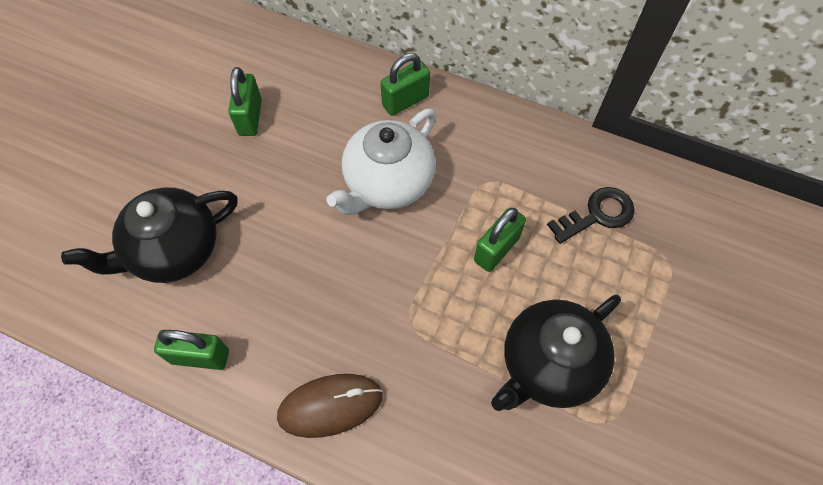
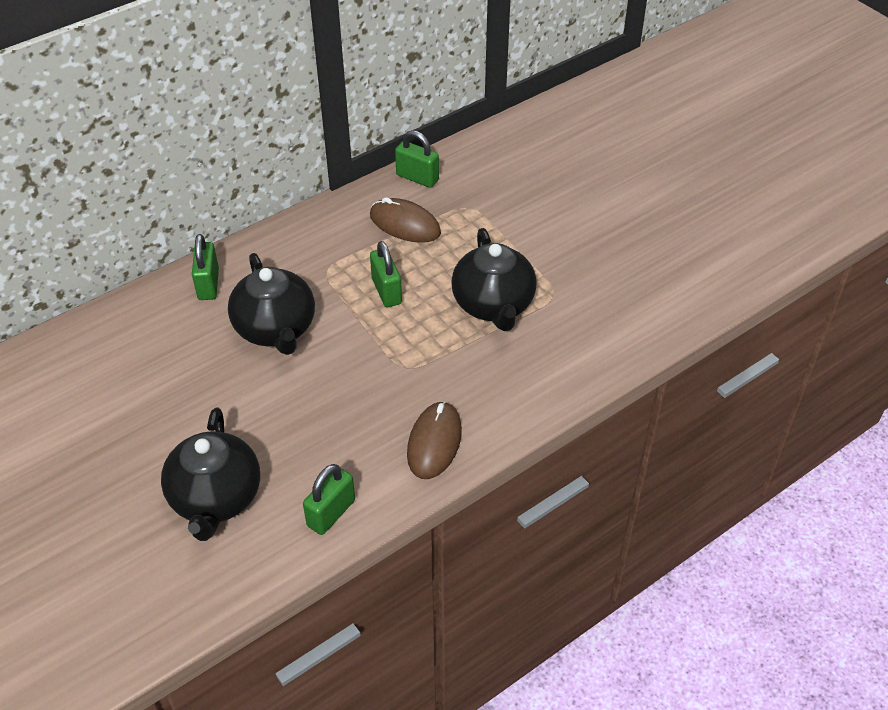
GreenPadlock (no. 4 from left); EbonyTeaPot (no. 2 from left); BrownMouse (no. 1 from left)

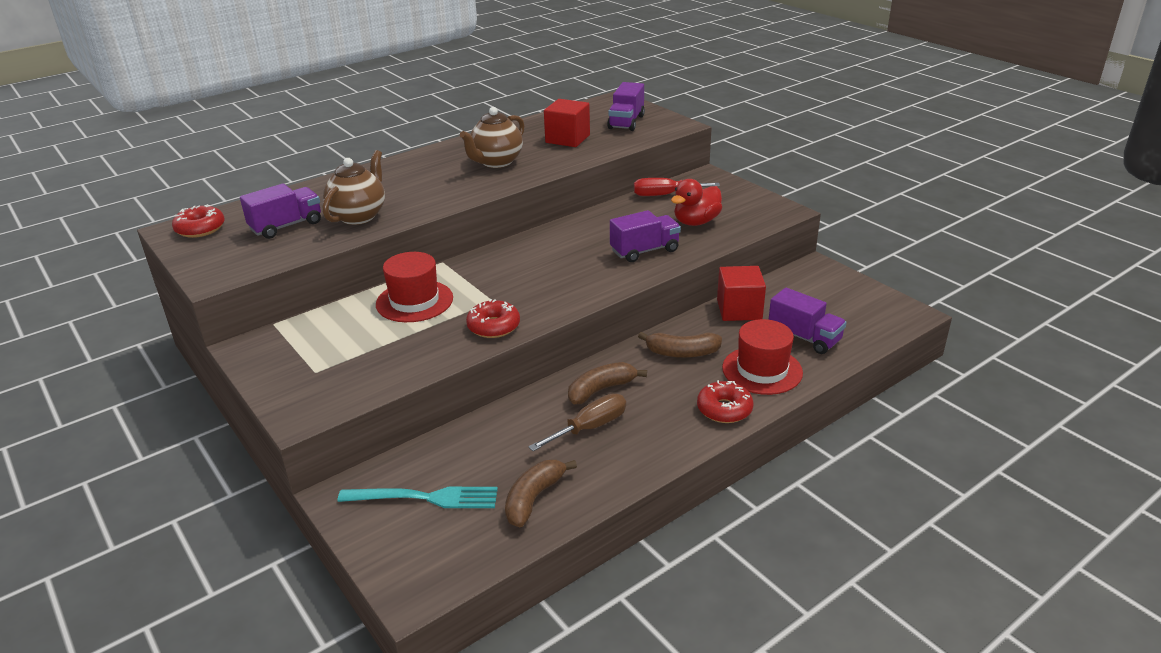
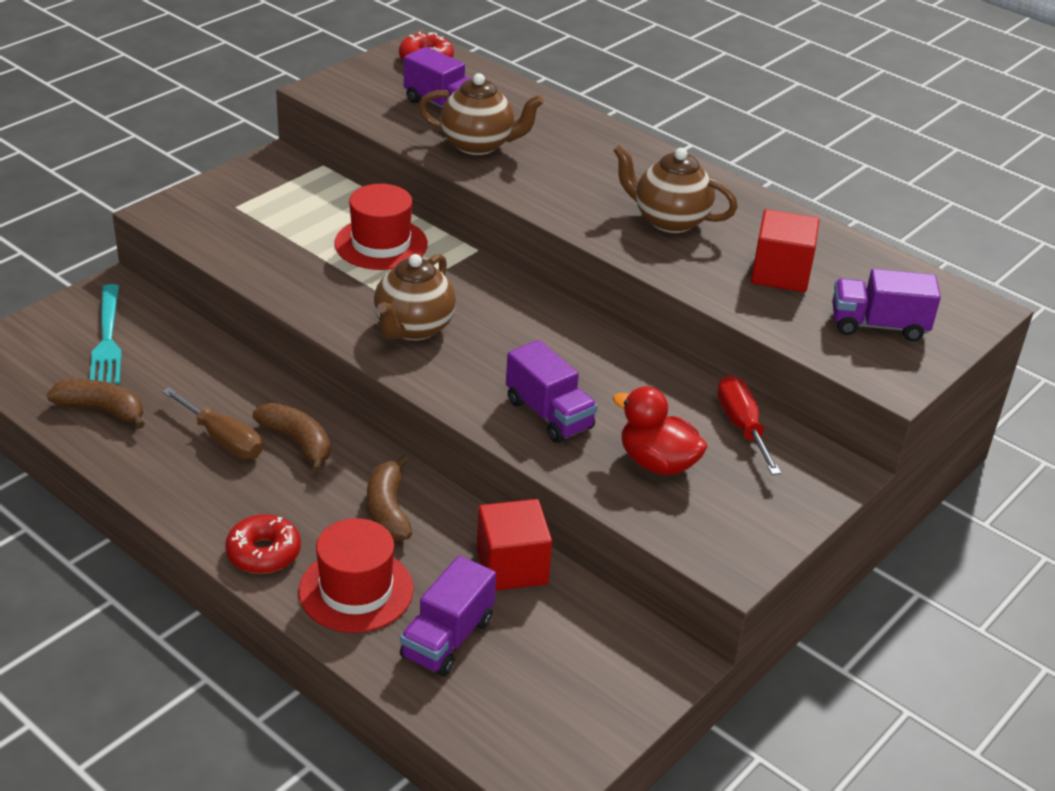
CrimsonGlazedDonut (no. 2 from left in the first image); BrownTeaPot (no. 1 from left)

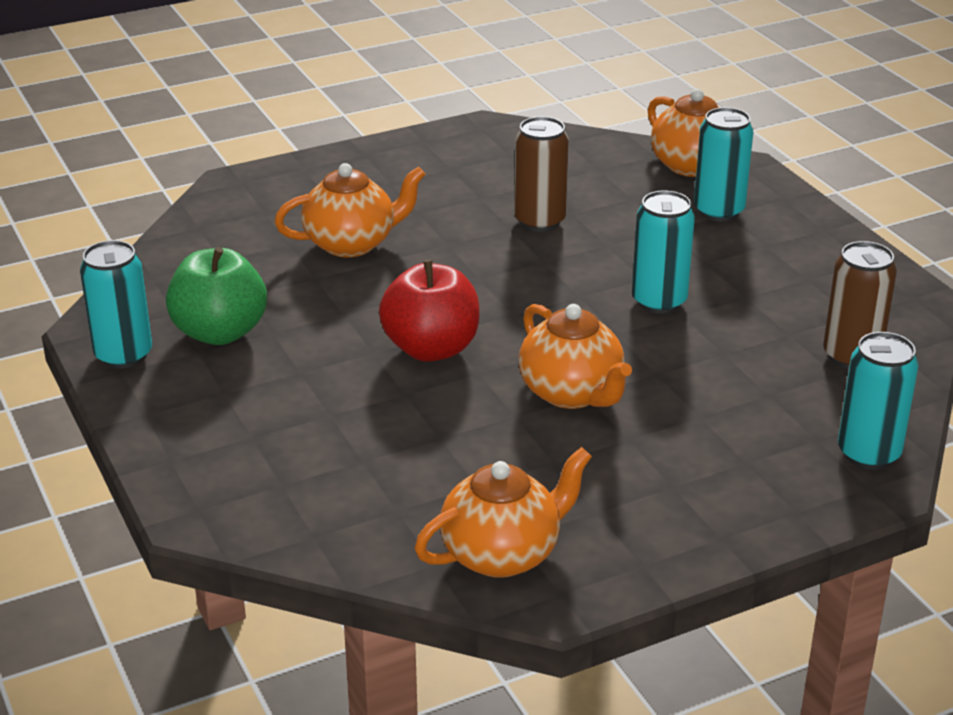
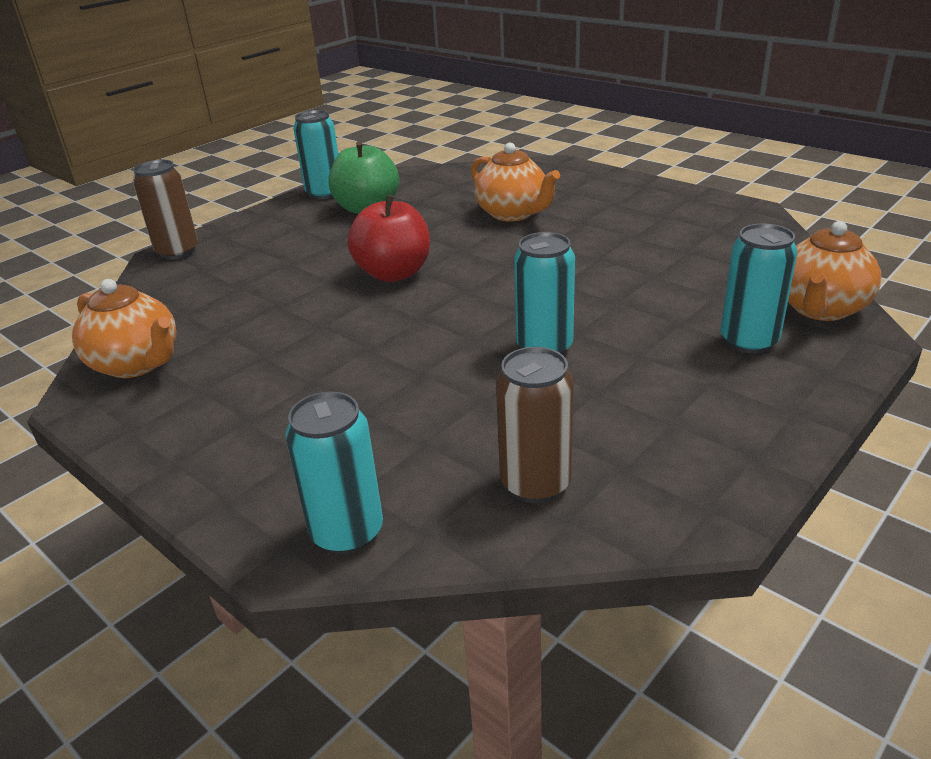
BrownTin (no. 1 from left); OrangeColouredTeaPot (no. 3 from left in the first image)

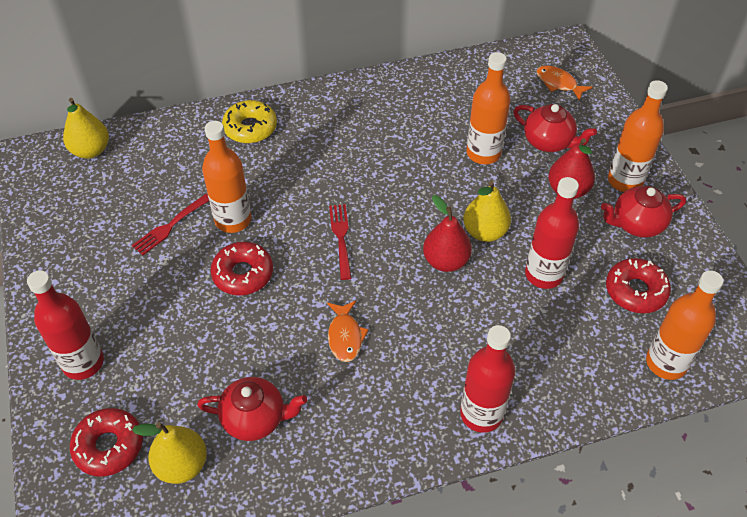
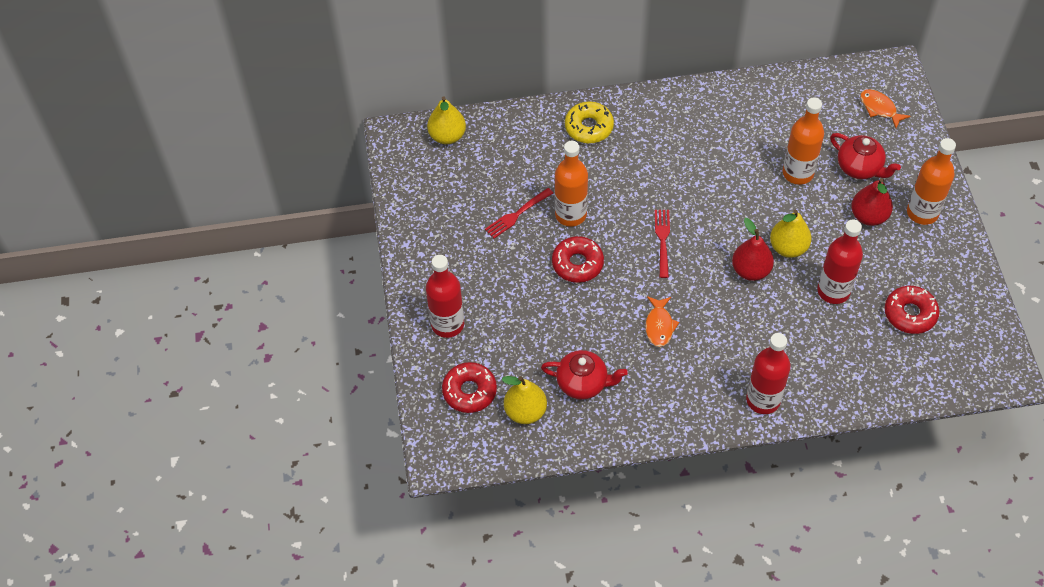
CrimsonTeaPot (no. 3 from left in the first image); OrangeColouredFlask (no. 4 from left in the first image)

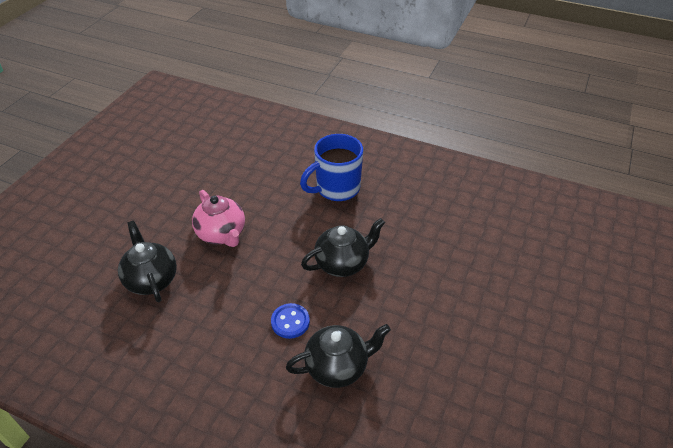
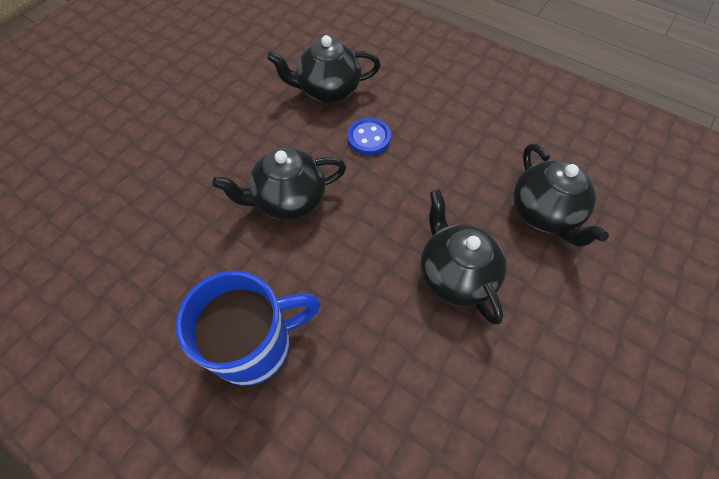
EbonyTeaPot (no. 3 from left)

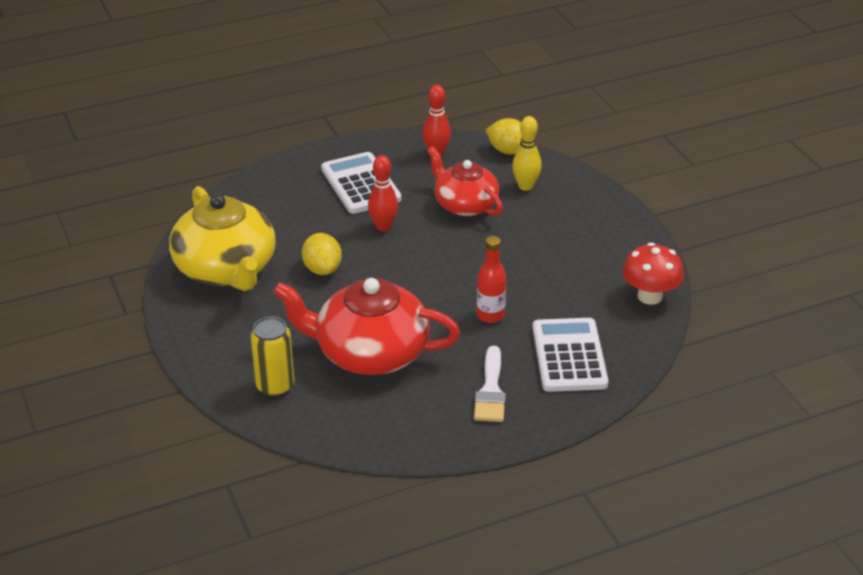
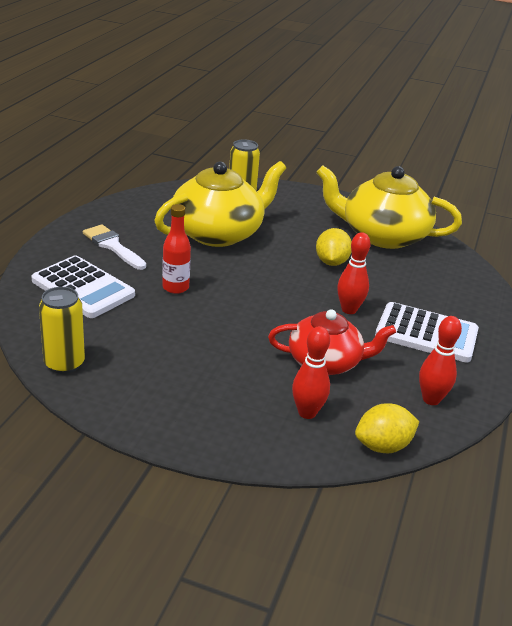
CrimsonTenpin (no. 1 from left); BrightYellowToyLemon (no. 1 from left); BrightYellowTin (no. 1 from left); BrightYellowTeaPot (no. 1 from left)

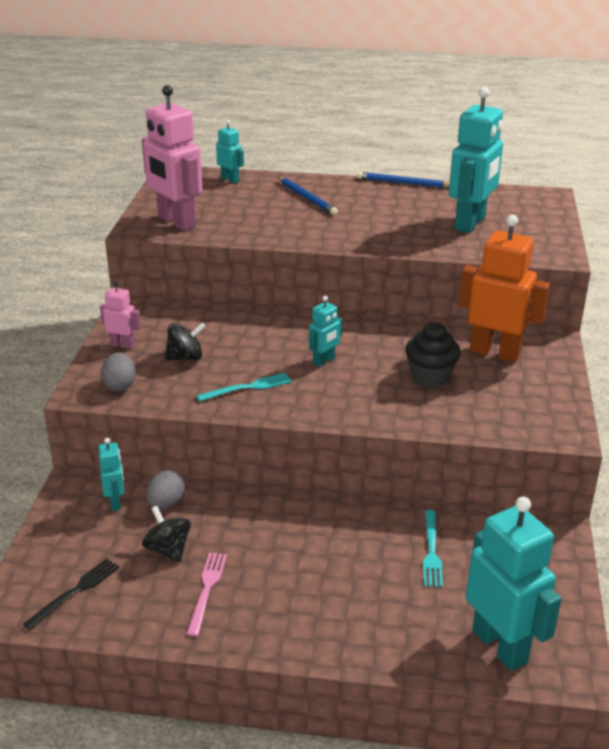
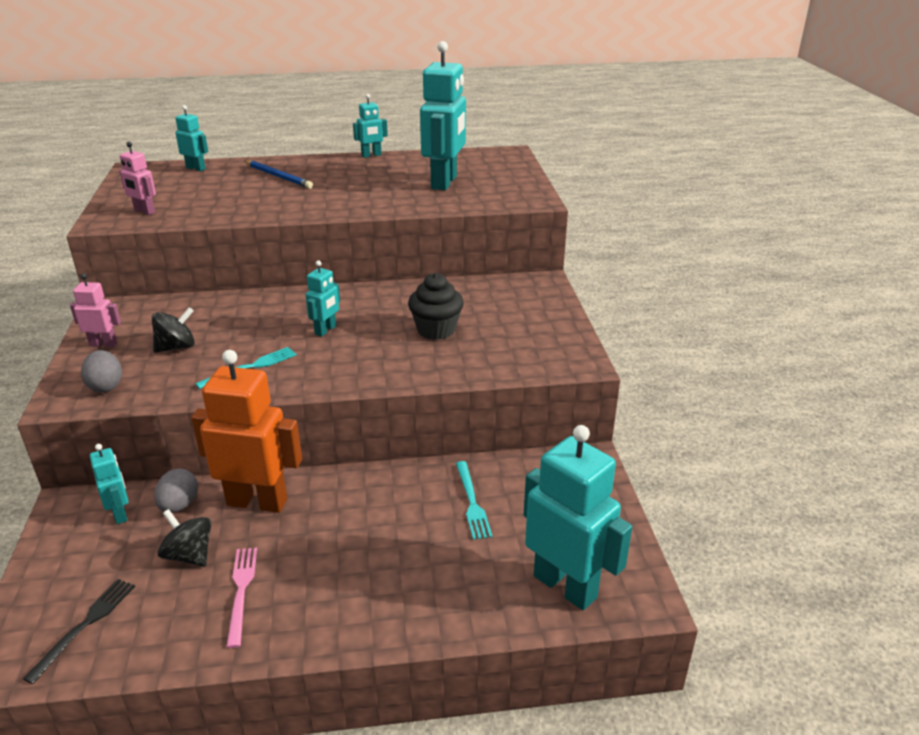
RosePinkToyRobot (no. 2 from left); TurquoiseToyRobot (no. 4 from left); OrangeColouredToyRobot

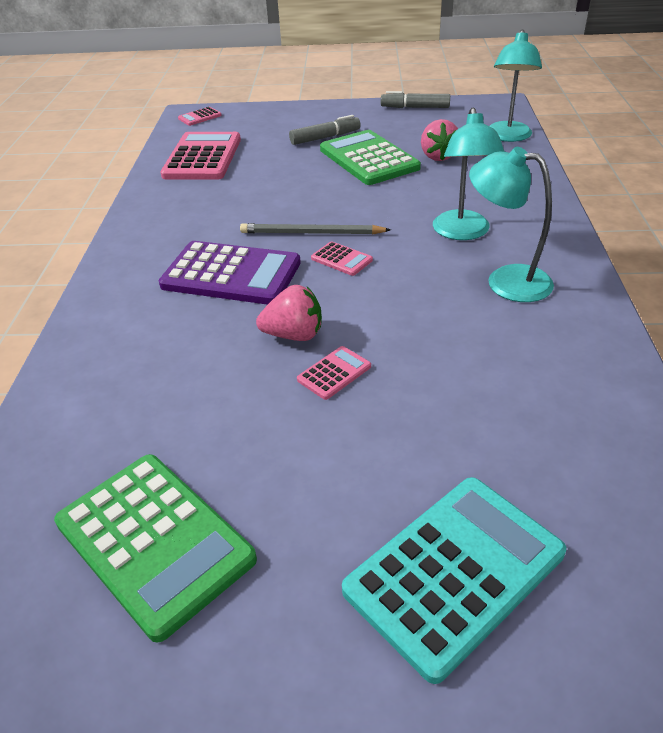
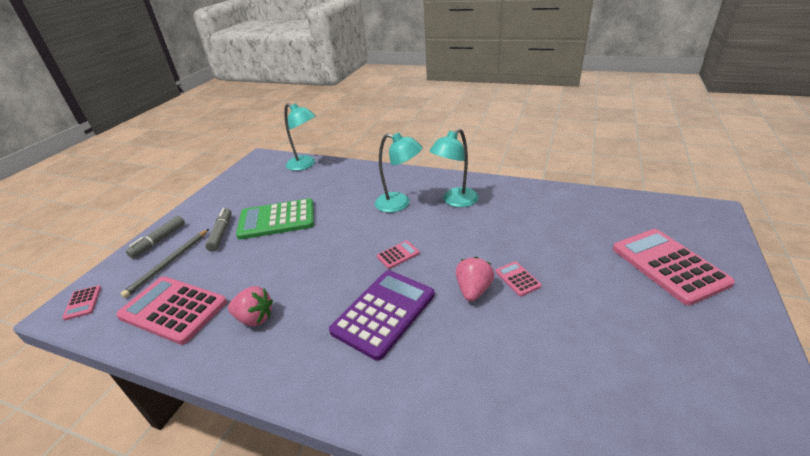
GreyMarker (no. 1 from left); RosePinkToyStrawberry (no. 1 from left); GreyPencil; GreenAddingMachine (no. 1 from left in the first image); RosePinkAddingMachine (no. 5 from left)

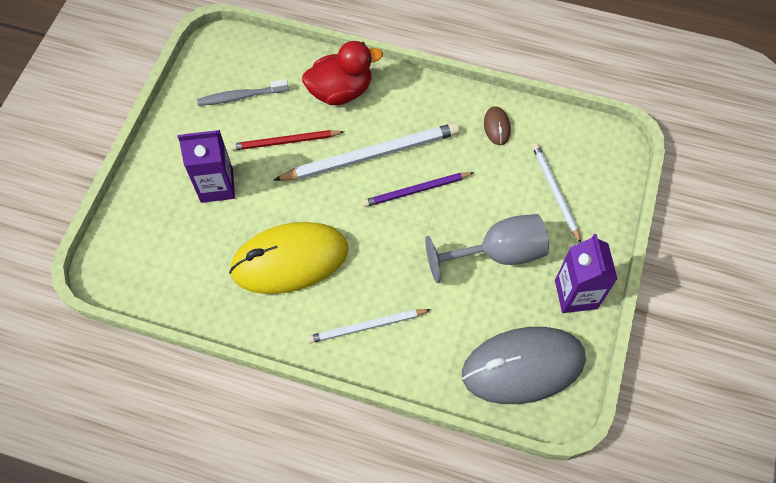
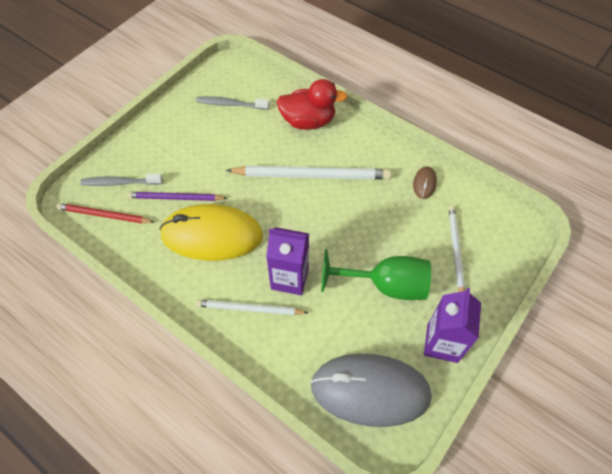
PurpleJuiceCarton (no. 1 from left); CrimsonPencil; PurplePencil; GreenWineGlass; GreyToothbrush (no. 1 from left)

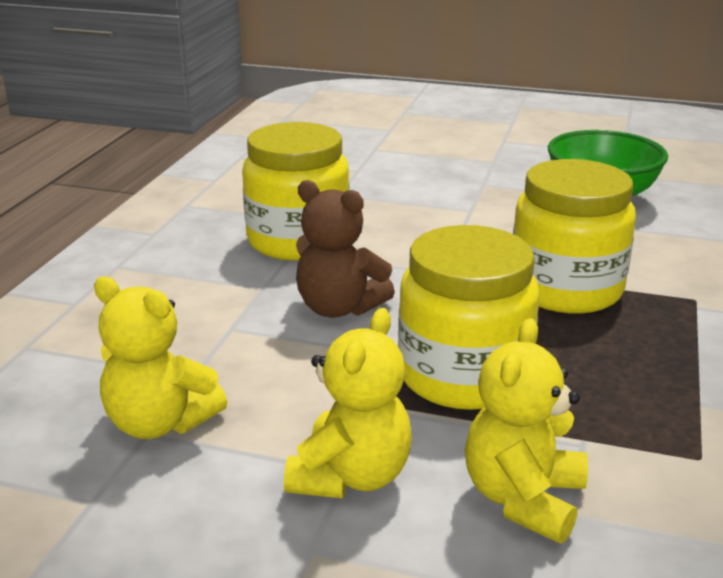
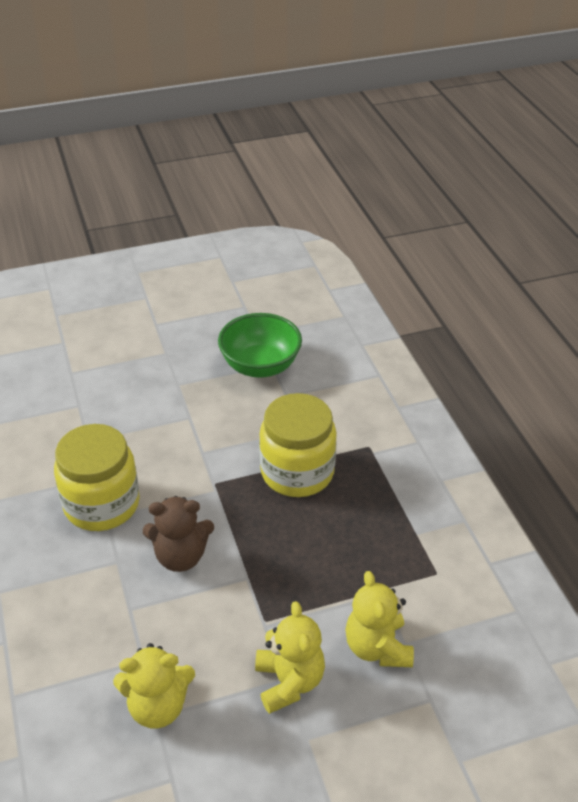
BrightYellowJar (no. 2 from left in the first image)

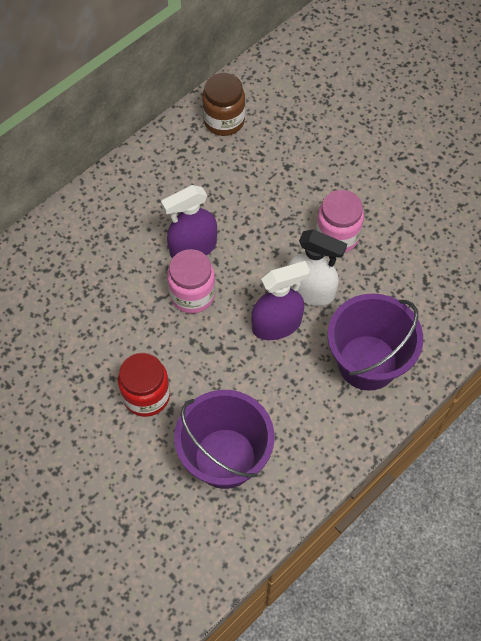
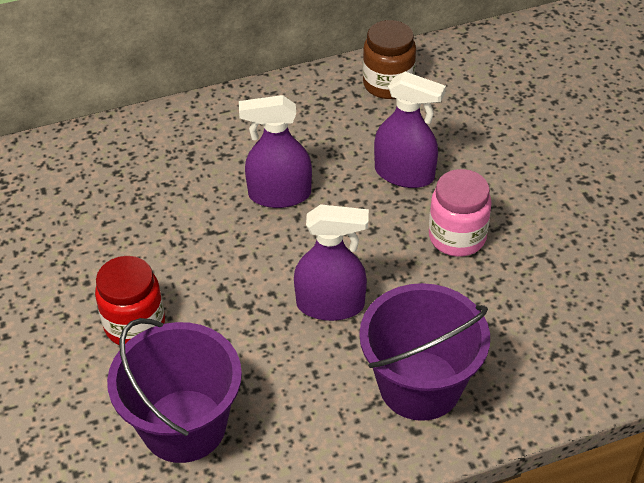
SnowWhiteSprayCleaner; RosePinkJar (no. 1 from left in the first image); PurpleSprayCleaner (no. 3 from left)

